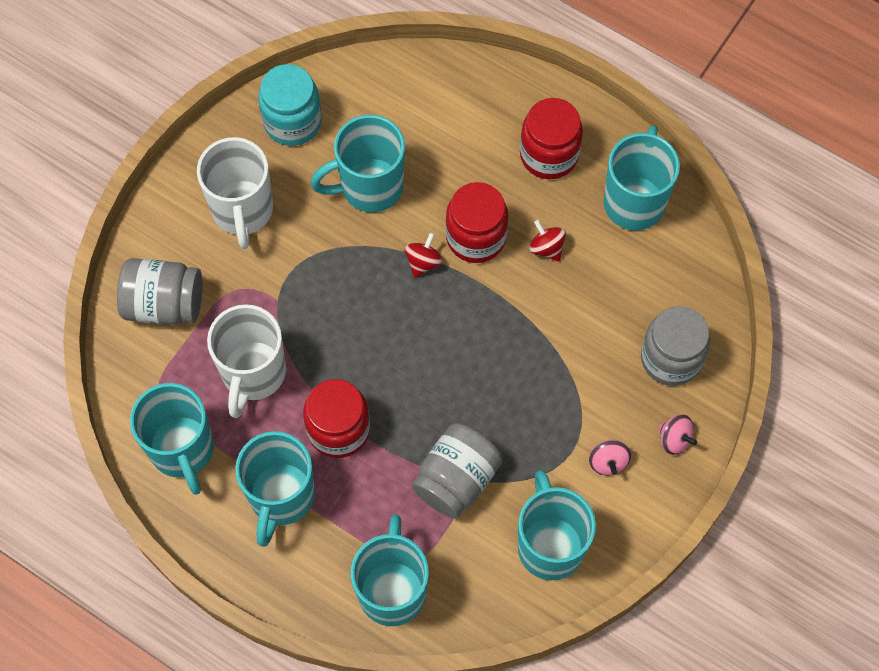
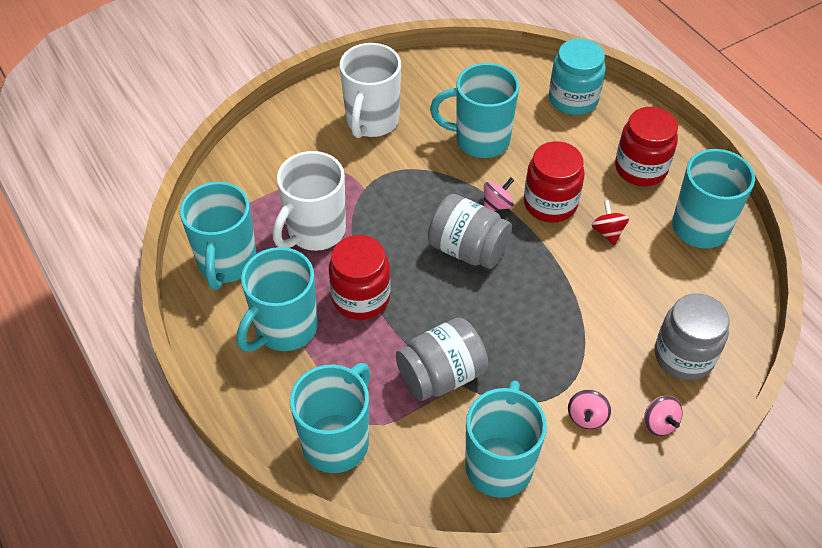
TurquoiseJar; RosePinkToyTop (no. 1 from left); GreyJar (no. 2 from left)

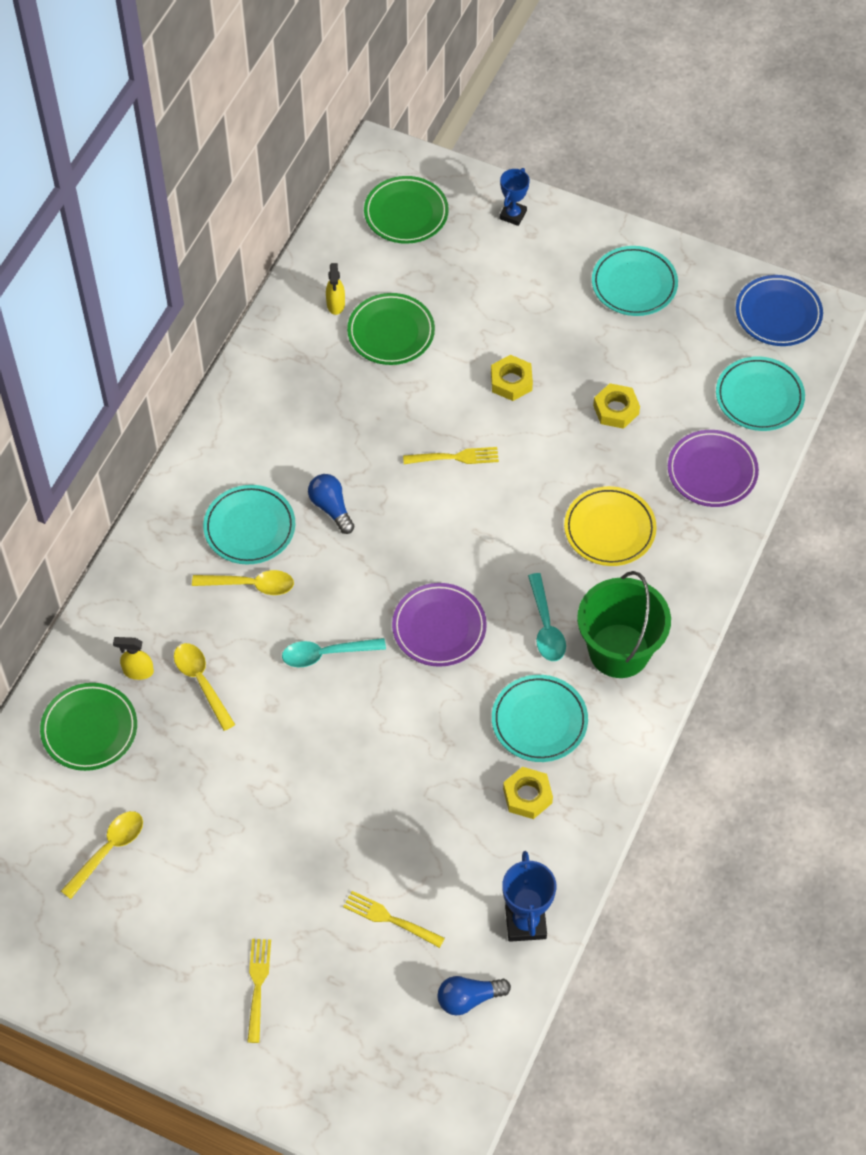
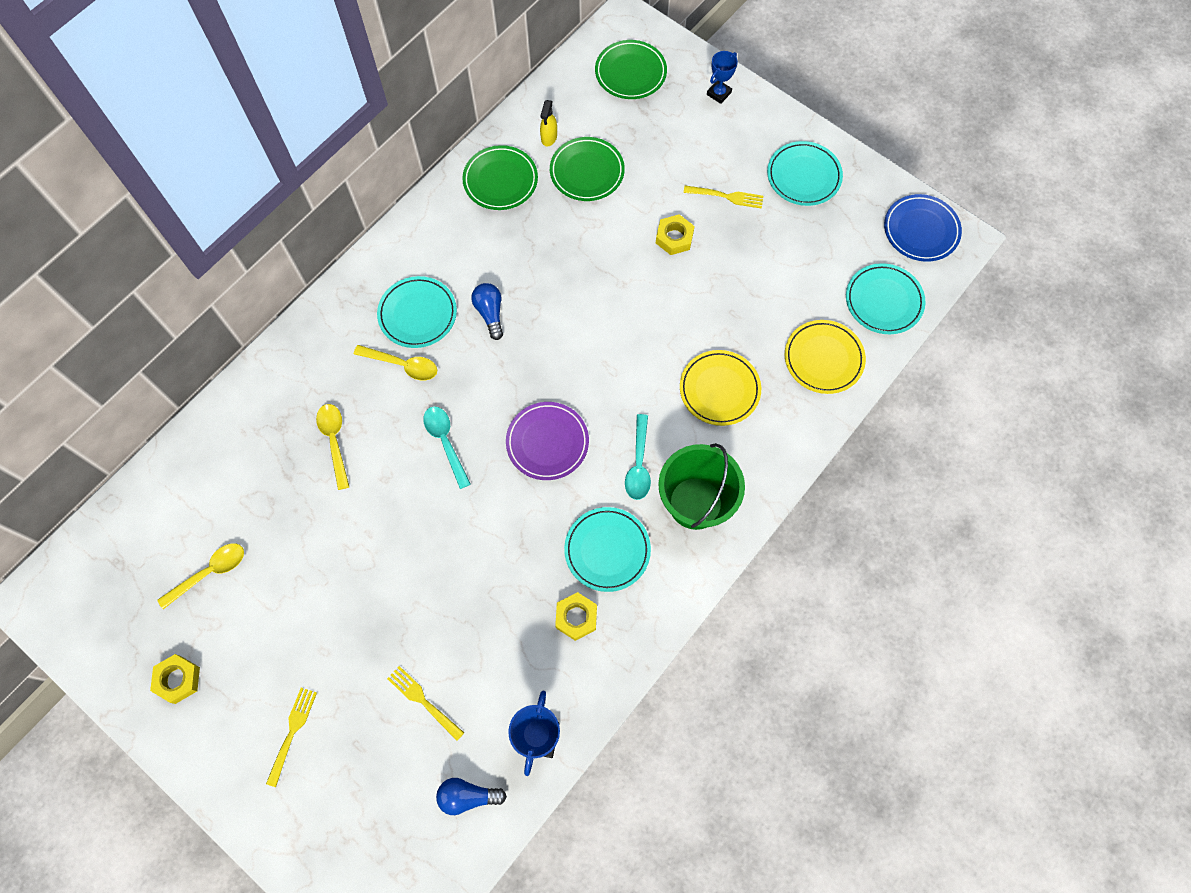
BrightYellowHexagonNut (no. 1 from left); BrightYellowPlate (no. 2 from left); BrightYellowFork (no. 3 from left); BrightYellowSprayCleaner (no. 1 from left in the first image); TurquoiseTeaspoon (no. 1 from left); GreenPlate (no. 1 from left)

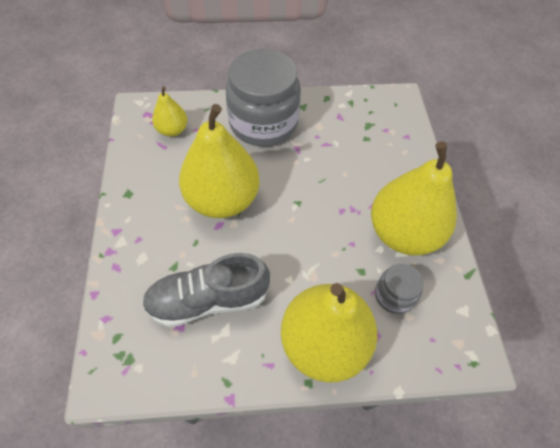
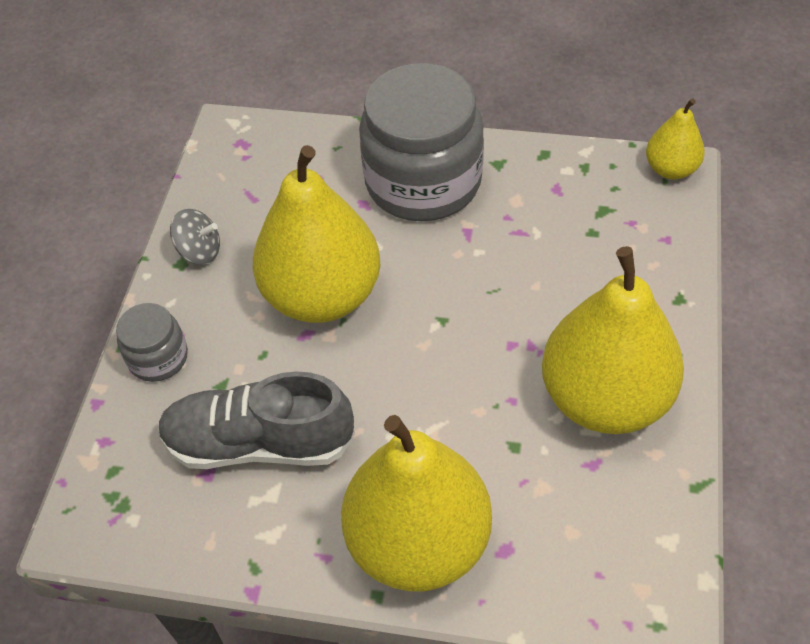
BrightYellowPear (no. 4 from left); GreyJar (no. 1 from left); GreyToyTop

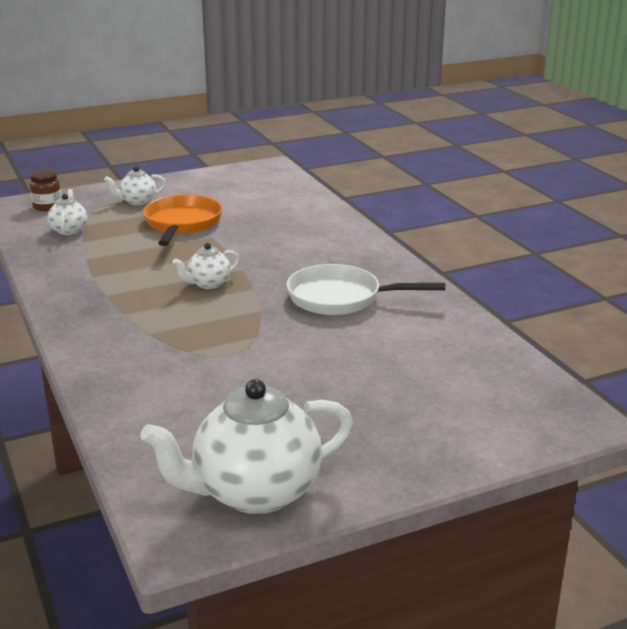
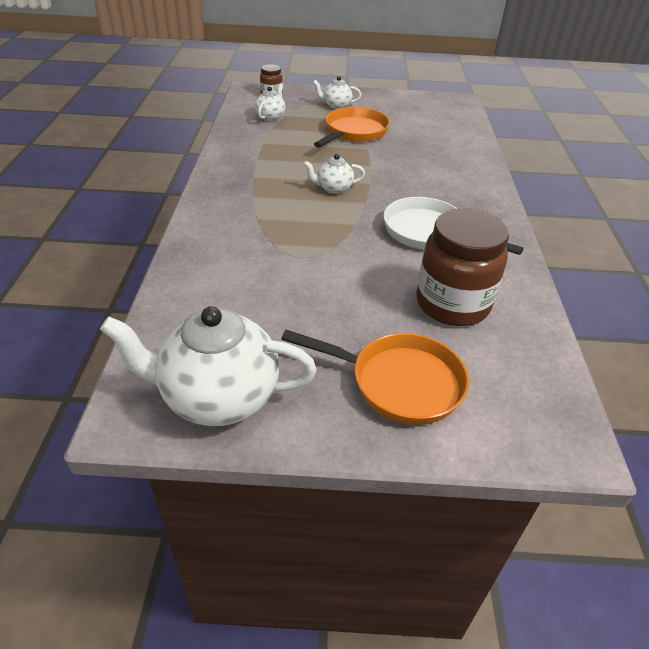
BrownJar (no. 2 from left); OrangeColouredPan (no. 2 from left)

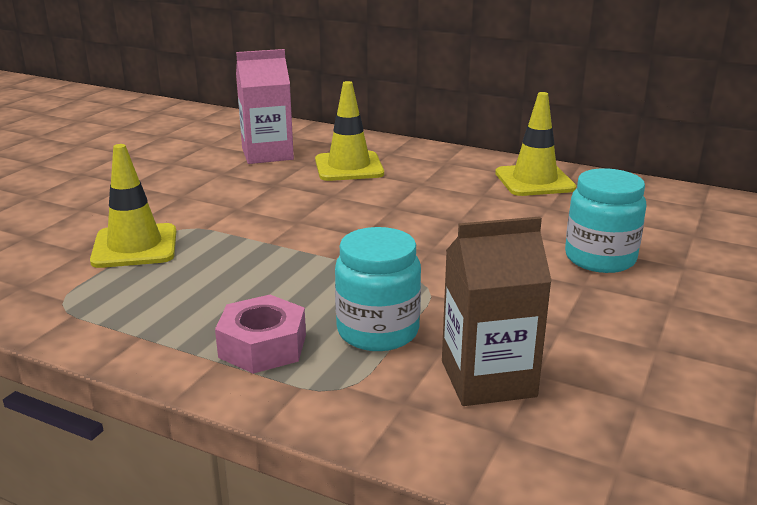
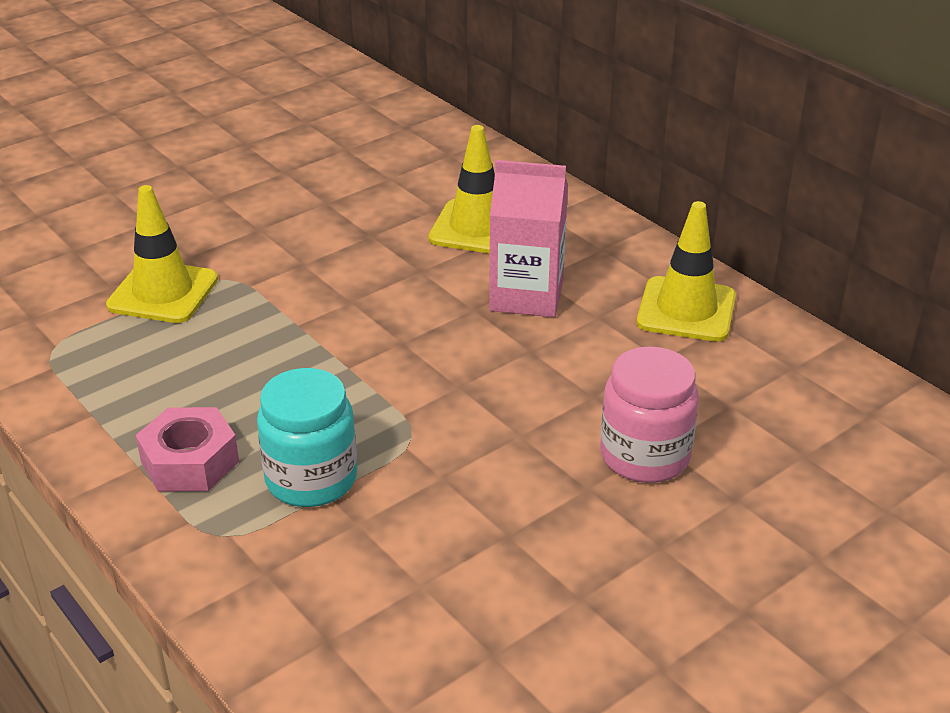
RosePinkJuiceCarton; RosePinkJar; BrownJuiceCarton

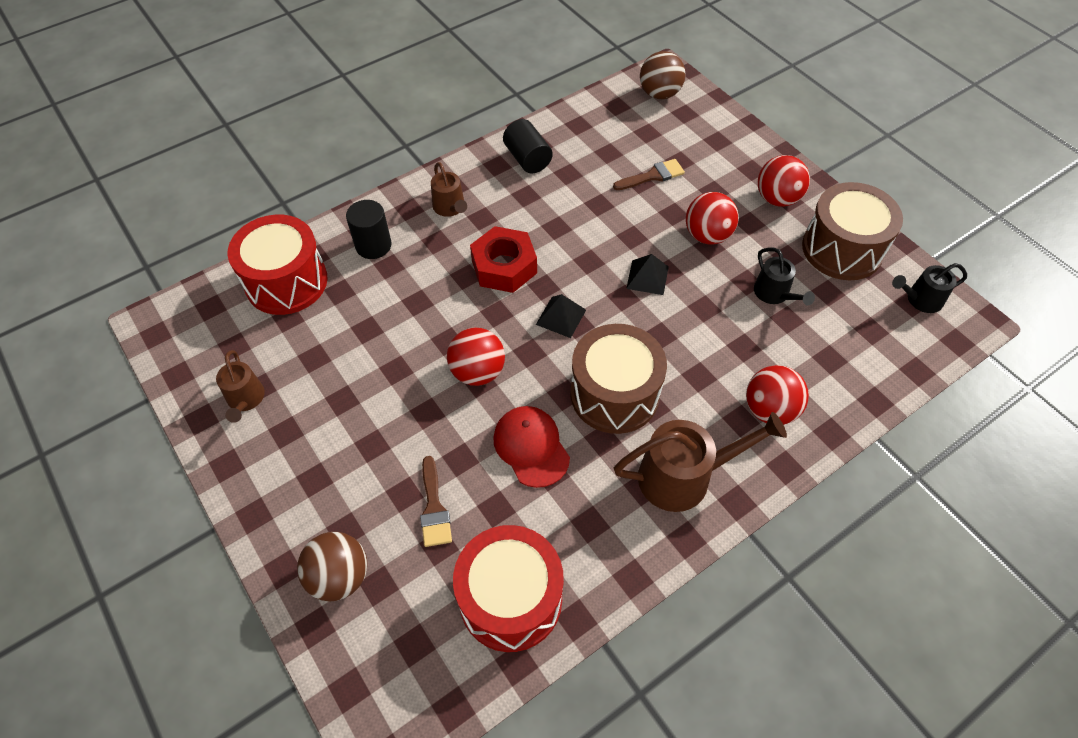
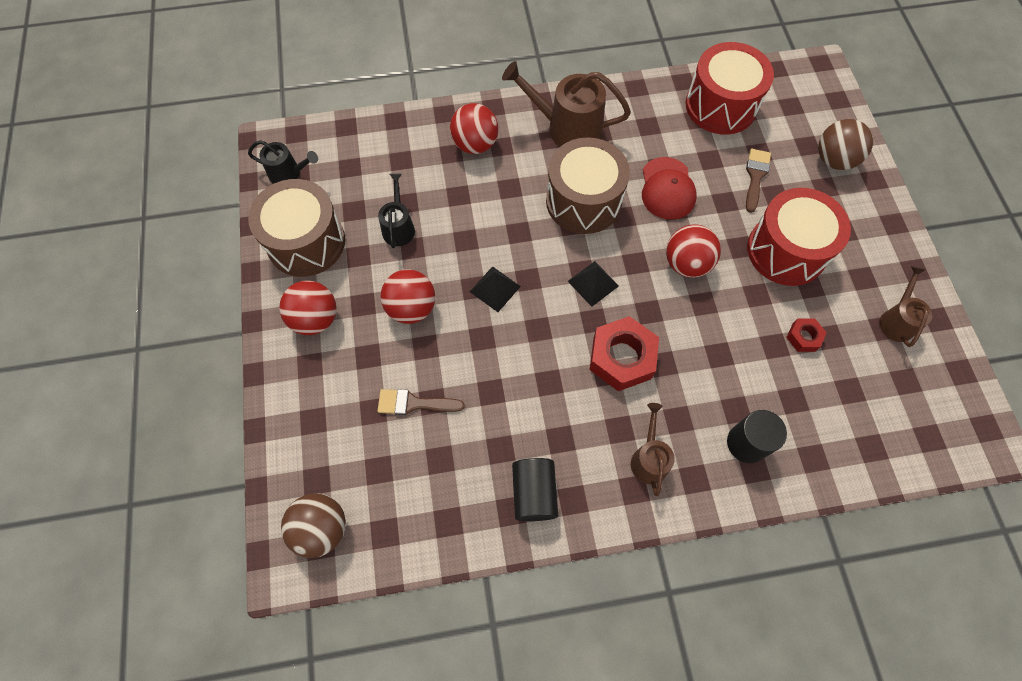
CrimsonToyDrum (no. 2 from left); CrimsonHexagonNut (no. 2 from left)

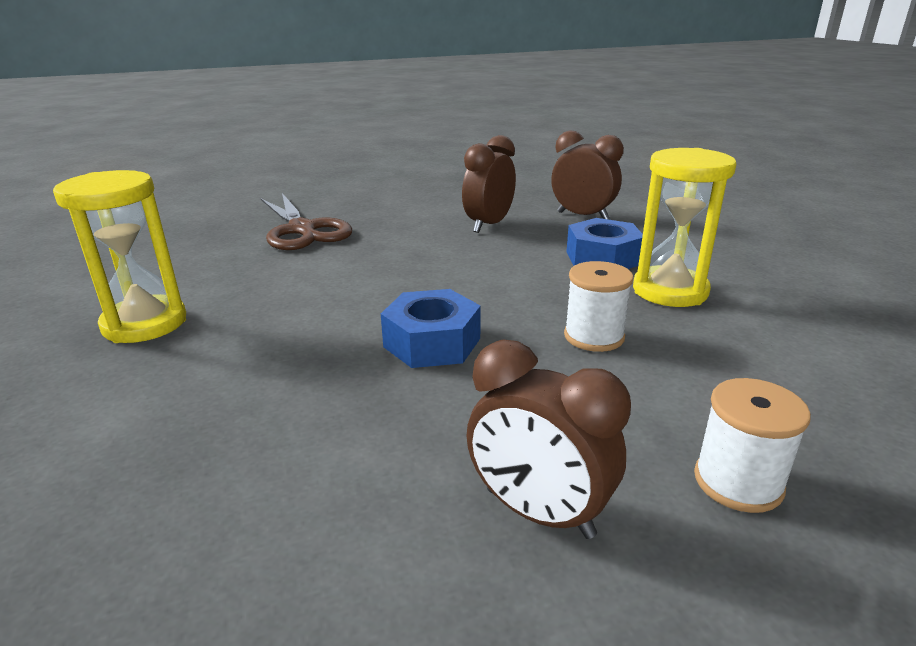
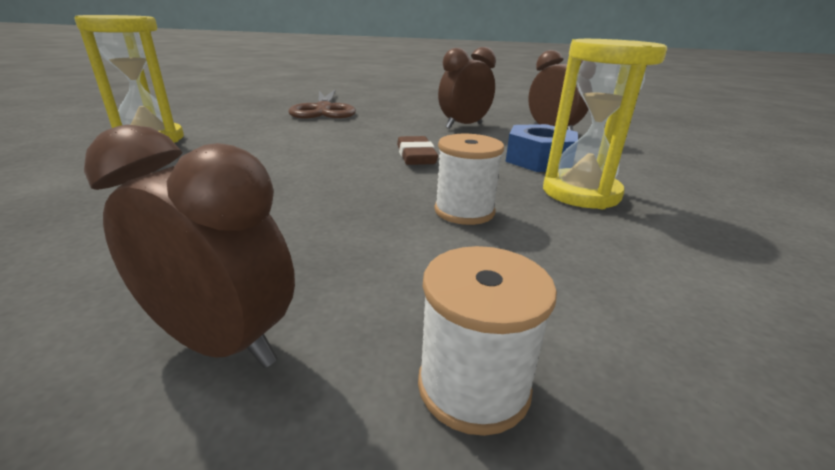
RoyalBlueHexagonNut (no. 1 from left in the first image); BrownClock (no. 1 from left); BrownPencilEraser

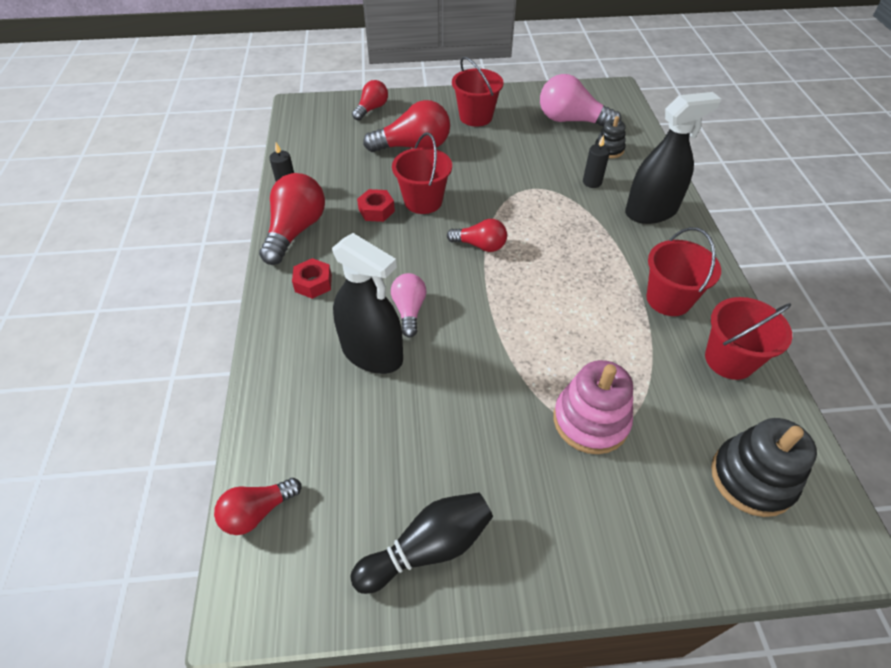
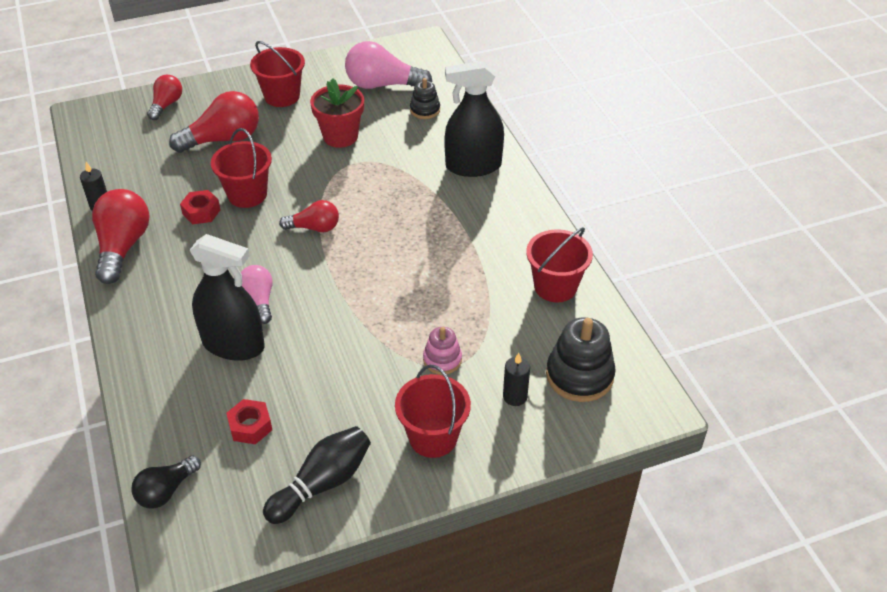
EbonySprayCleaner (no. 2 from left); EbonyPillarCandle (no. 2 from left); CrimsonBucket (no. 3 from left); CrimsonHexagonNut (no. 2 from left); RosePinkRingStacker; EbonyLightbulb; CrimsonFlowerPot

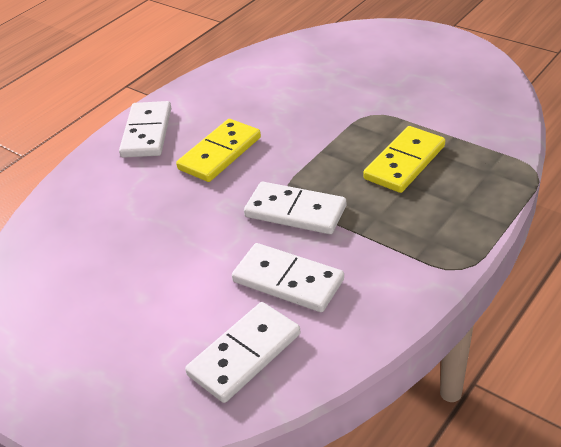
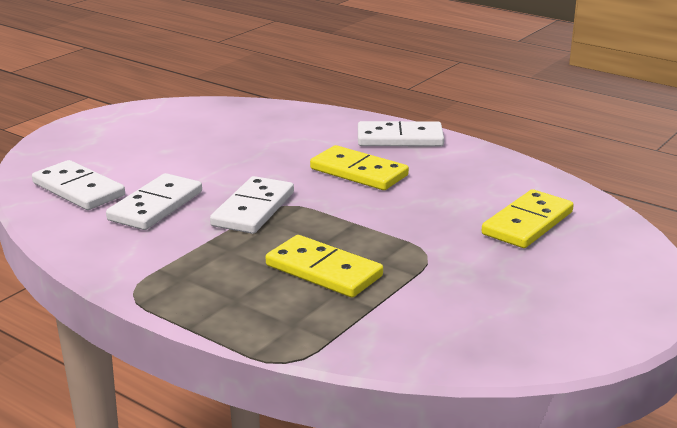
BrightYellowDominoPiece (no. 3 from left)

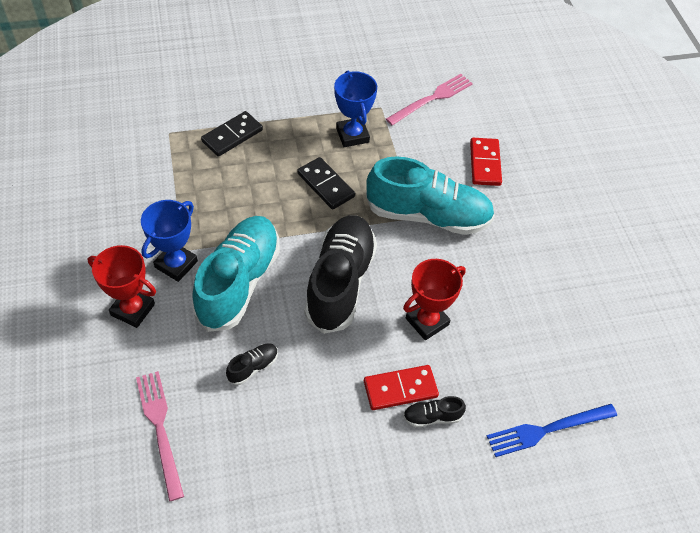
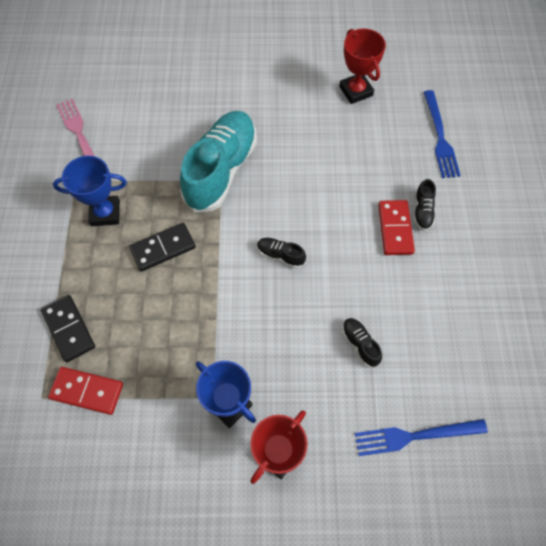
CrimsonDominoPiece (no. 1 from left); EbonySneaker (no. 1 from left); TurquoiseSneaker (no. 1 from left in the first image); CrimsonAwardCup (no. 2 from left); RoyalBlueFork (no. 1 from left)

